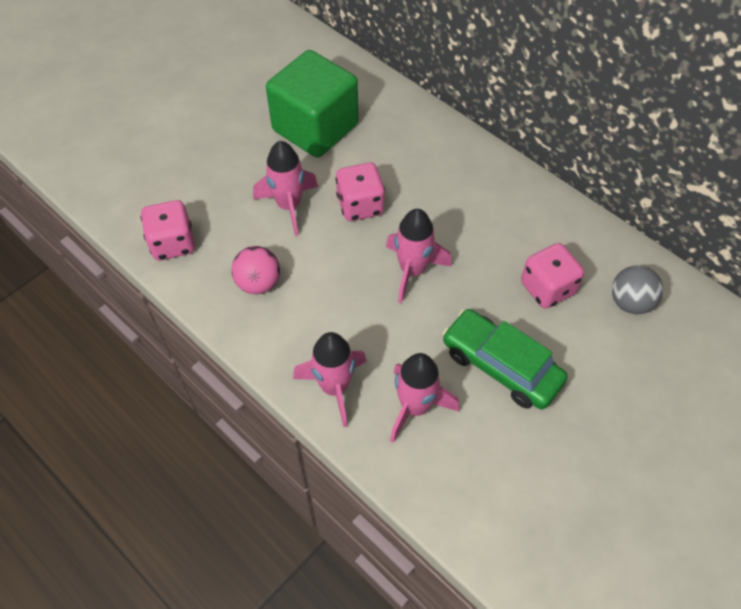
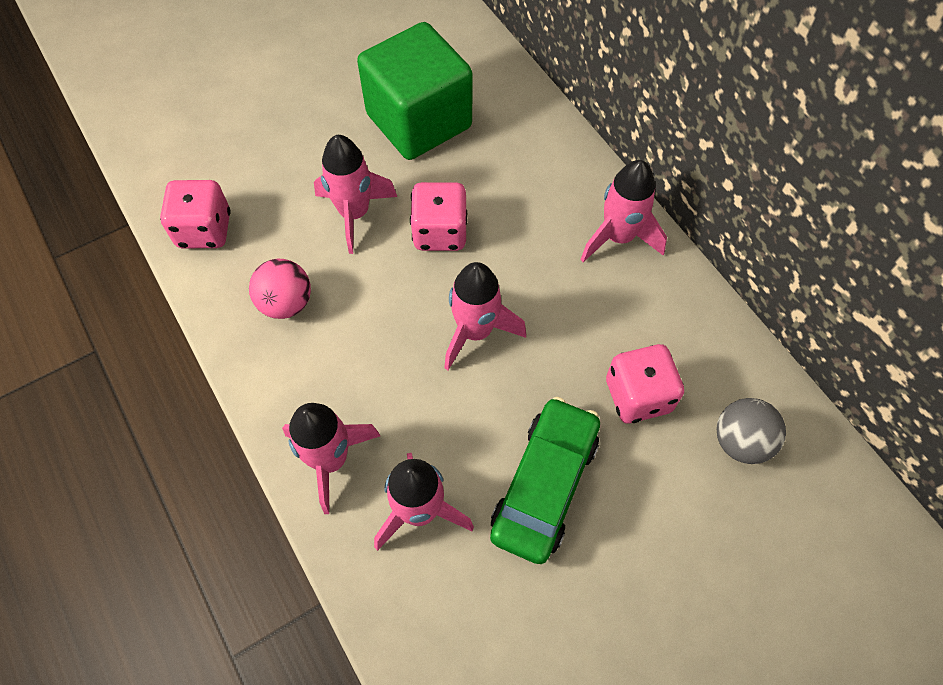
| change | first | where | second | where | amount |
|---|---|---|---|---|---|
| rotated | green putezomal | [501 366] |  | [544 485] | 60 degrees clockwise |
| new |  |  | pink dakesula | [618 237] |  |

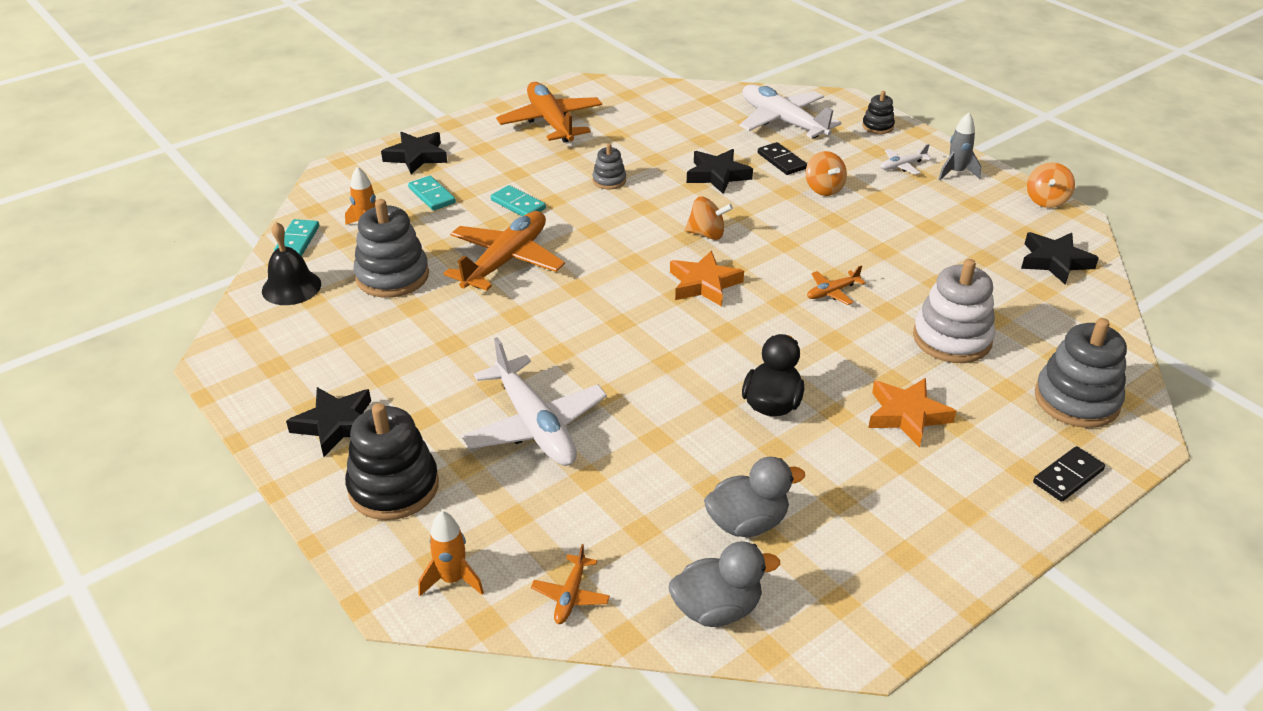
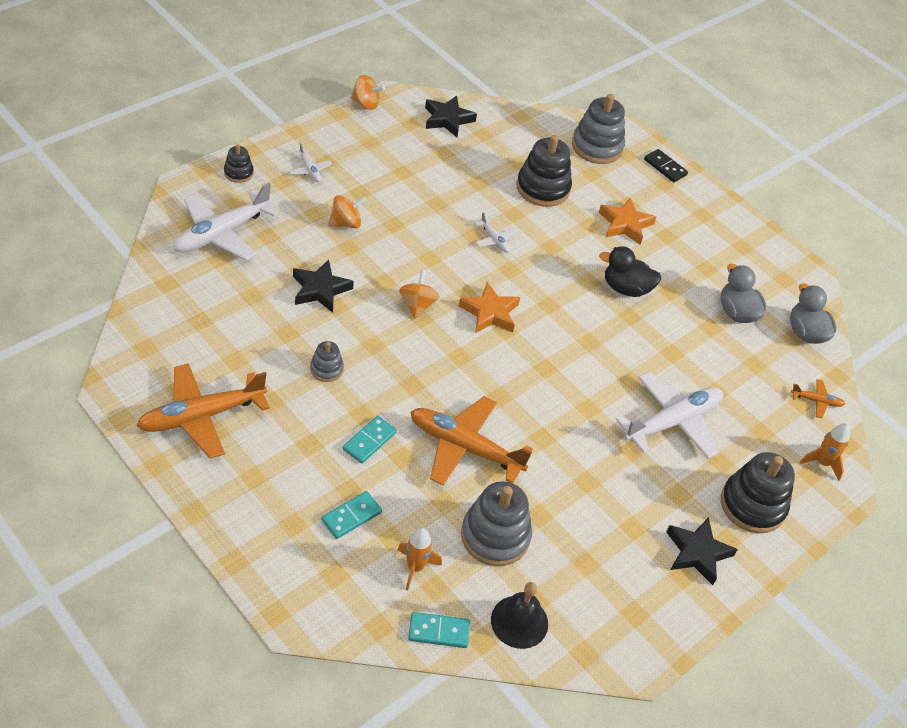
| change | first | where | second | where | amount |
|---|---|---|---|---|---|
| gone | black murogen | [416 156] |  |  |  |
| gone | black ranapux | [781 161] |  |  |  |
| repainted | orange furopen | [832 292] | white furopen | [494 240] |  |
| repainted | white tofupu | [952 338] | black tofupu | [543 188] |  |
| gone | grey dakesula | [956 173] |  |  |  |

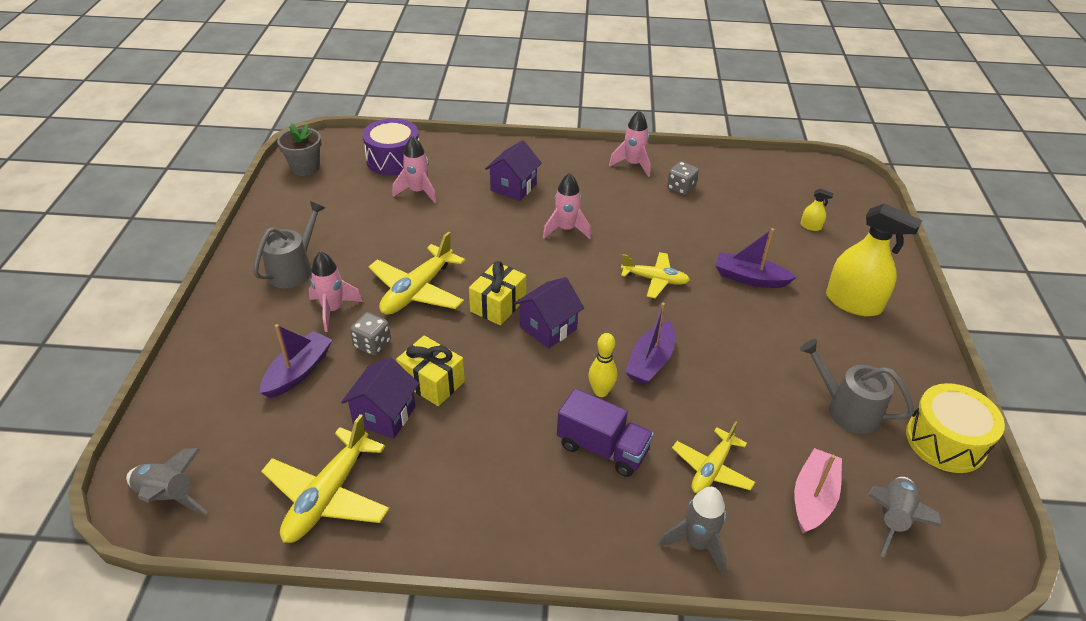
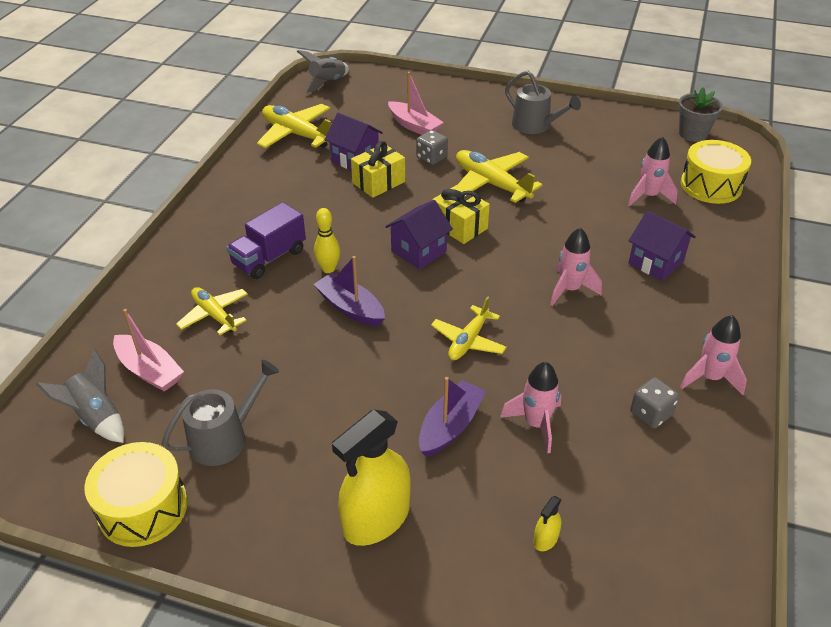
| change | first | where | second | where | amount |
|---|---|---|---|---|---|
| repainted | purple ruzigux | [298 372] | pink ruzigux | [414 126] |  |
| shifted | pink dakesula | [333 310] |  | [536 424] |  |
| repainted | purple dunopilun | [393 160] | yellow dunopilun | [711 185] |  |
| rotated | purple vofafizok | [548 328] |  | [418 251] | 75 degrees clockwise |
| gone | grey dakesula | [697 543] |  |  |  |

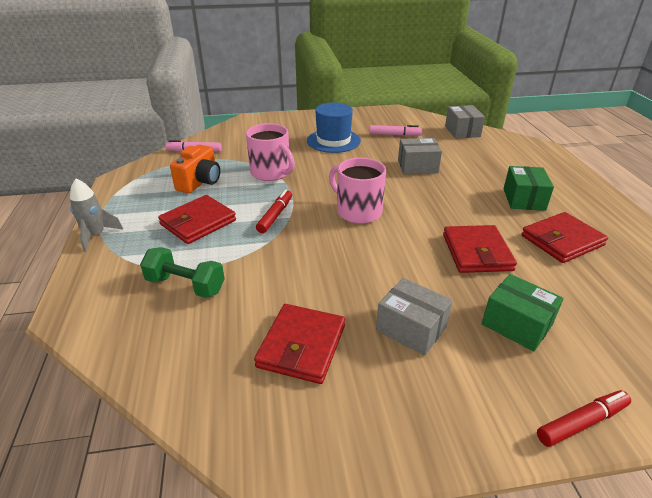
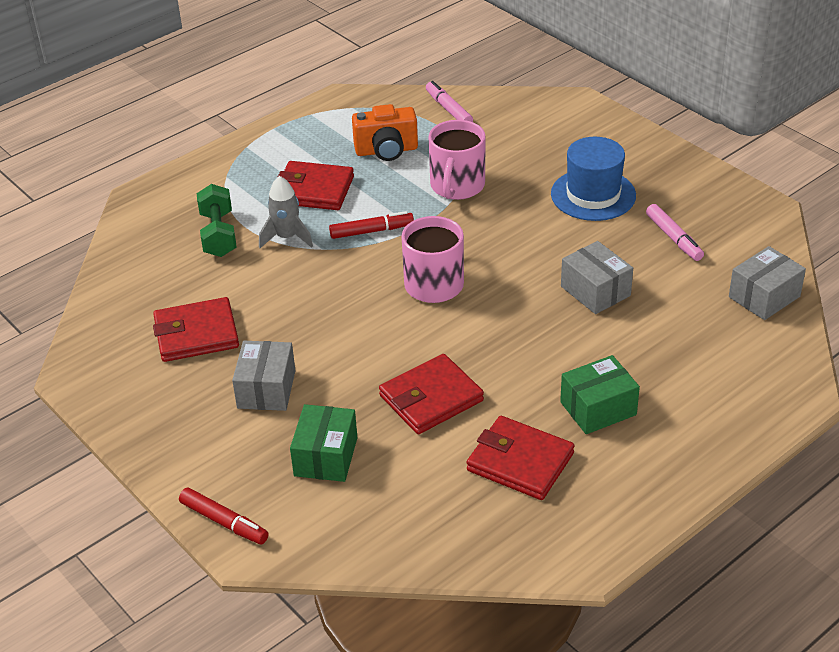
| change | first | where | second | where | amount |
|---|---|---|---|---|---|
| shifted | grey dakesula | [96 235] |  | [287 237] |  |

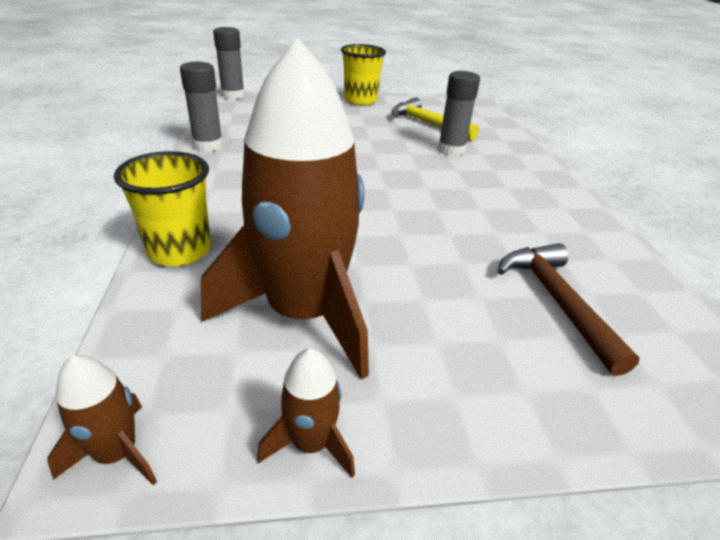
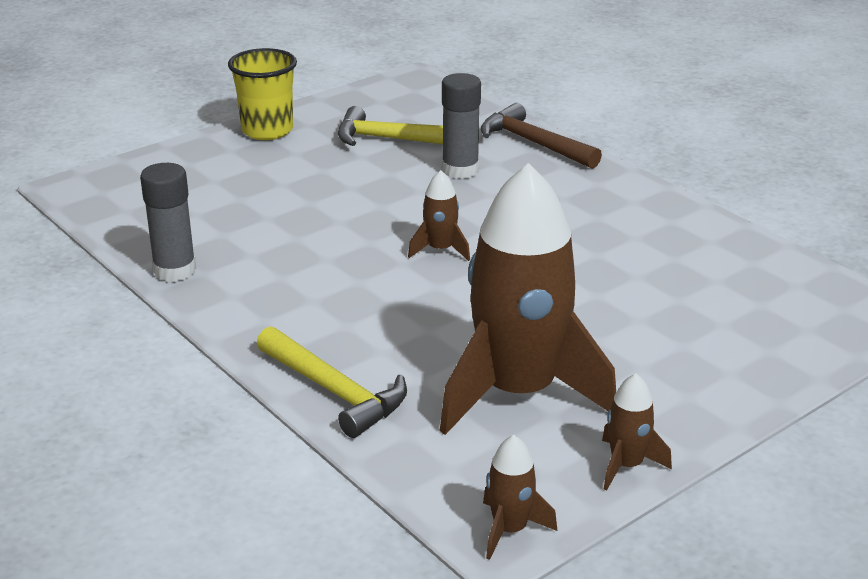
| change | first | where | second | where | amount |
|---|---|---|---|---|---|
| swapped | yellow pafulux | [179 251] | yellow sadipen | [335 392] |  |
| gone | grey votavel | [233 95] |  |  |  |
| shifted | brown sadipen | [556 301] |  | [533 143] |  |
| new |  |  | brown dakesula | [440 250] |  |

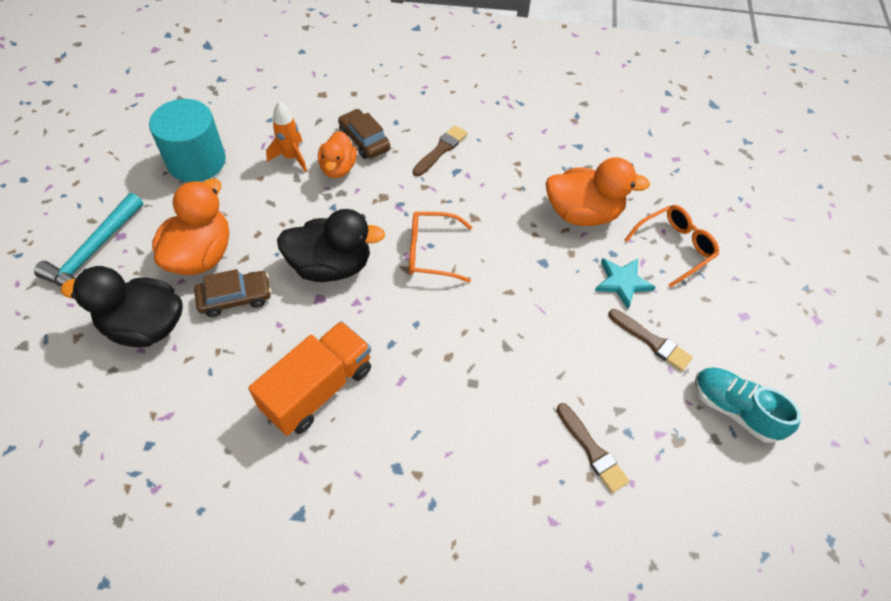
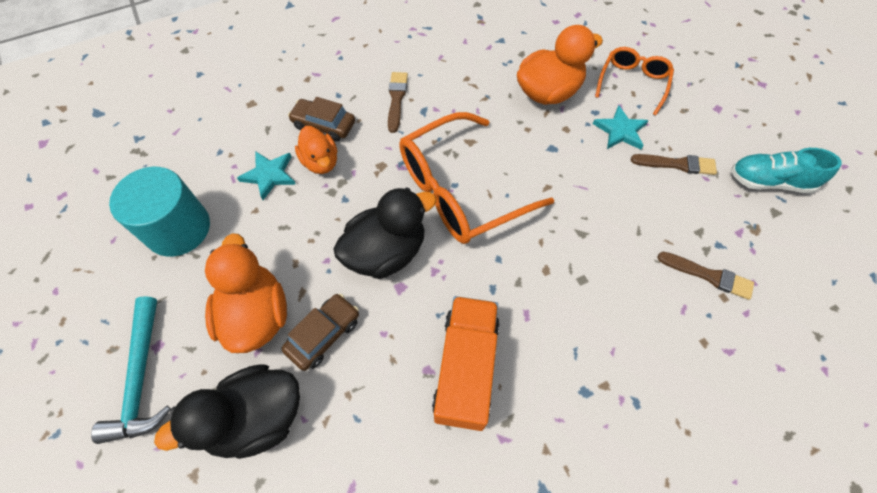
| change | first | where | second | where | amount |
|---|---|---|---|---|---|
| swapped | orange dakesula | [291 157] | turquoise murogen | [269 175] |  |
| scaled | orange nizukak | [431 252] |  | [460 190] | x1.79 |

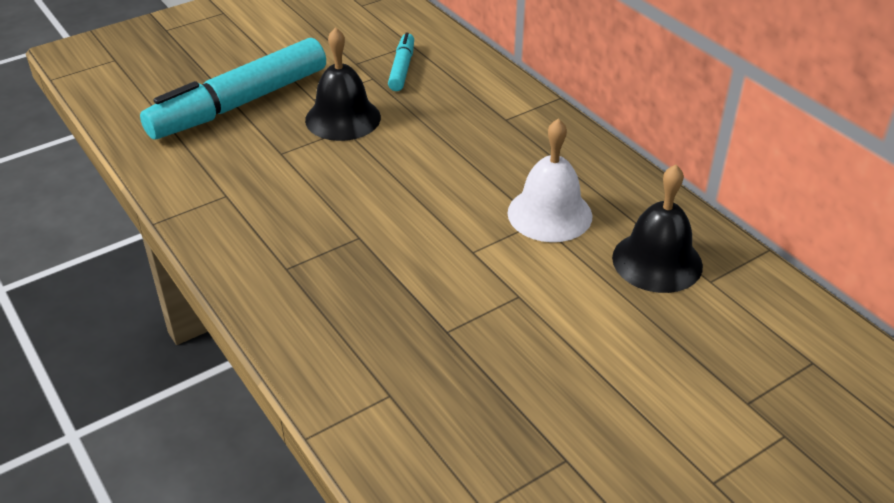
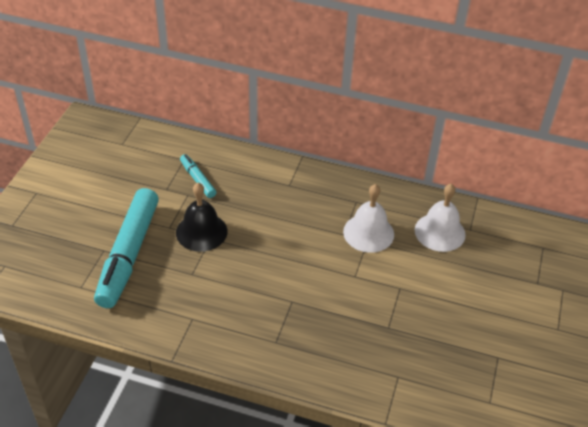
| change | first | where | second | where | amount |
|---|---|---|---|---|---|
| repainted | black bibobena | [657 261] | white bibobena | [440 232] |  |

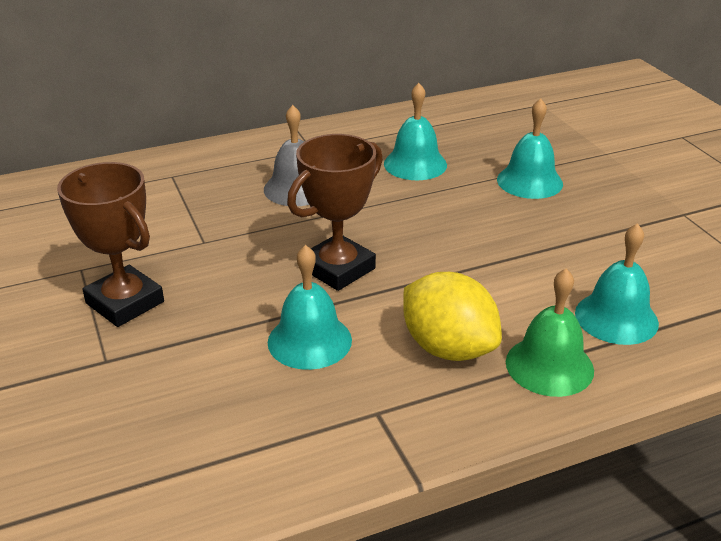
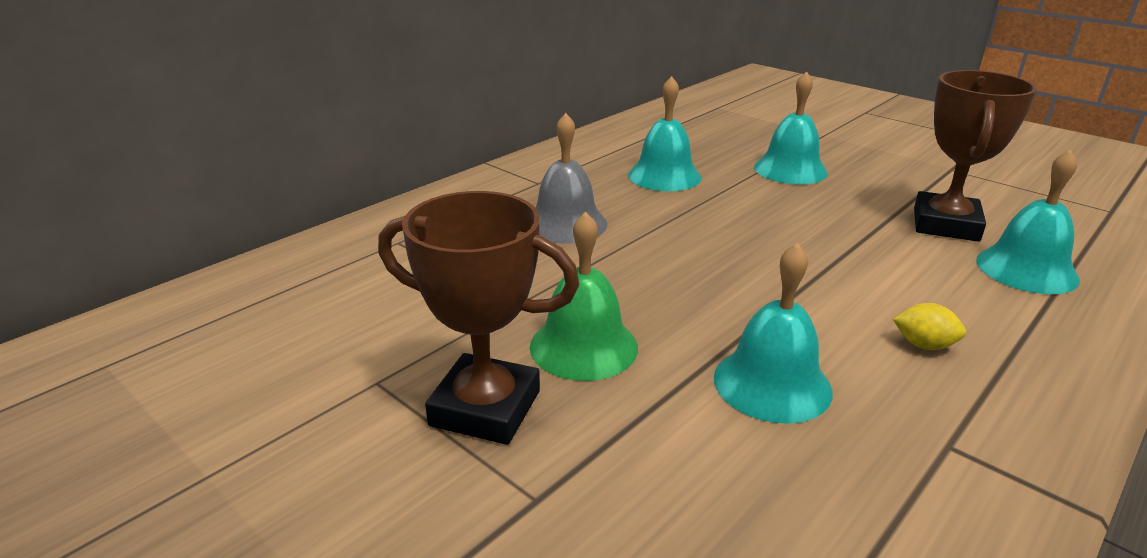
| change | first | where | second | where | amount |
|---|---|---|---|---|---|
| shifted | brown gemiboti | [338 269] |  | [945 224] |  |
| scaled | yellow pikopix | [448 348] |  | [924 345] | x0.43 |
| shifted | green bibobena | [549 366] |  | [583 346] |  |

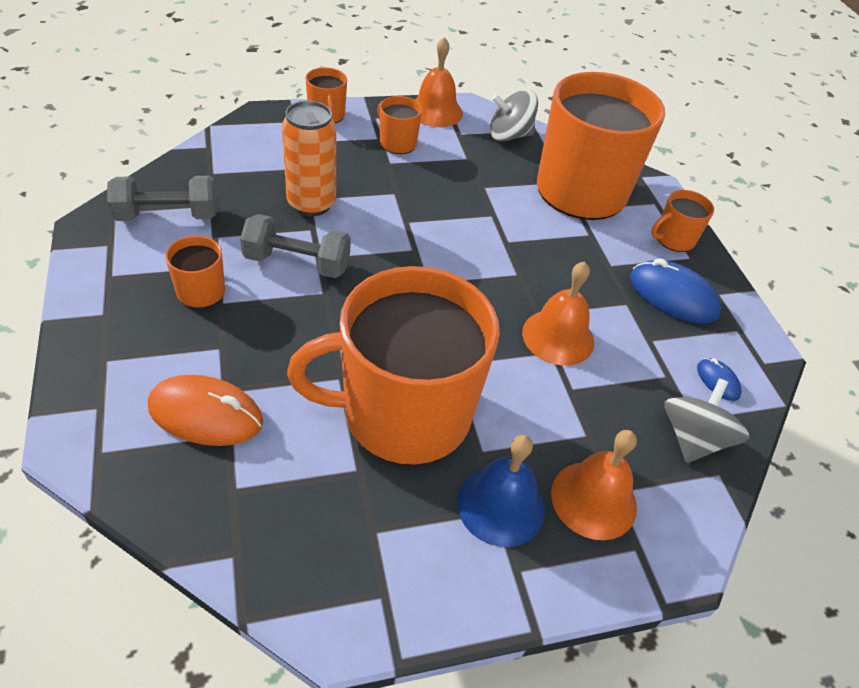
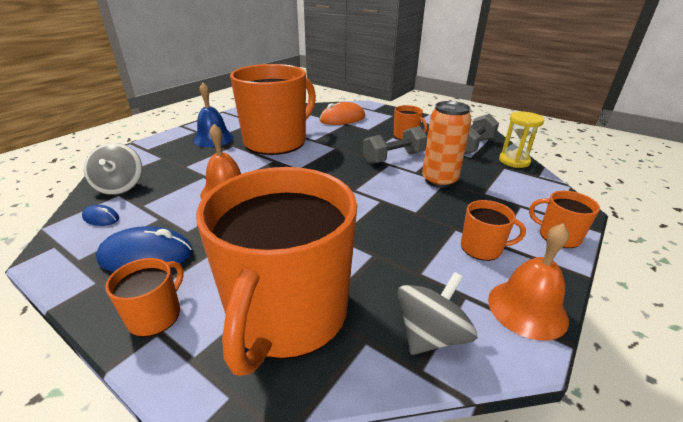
| change | first | where | second | where | amount |
|---|---|---|---|---|---|
| gone | orange bibobena | [593 499] |  |  |  |
| new |  |  | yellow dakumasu | [514 161] |  |

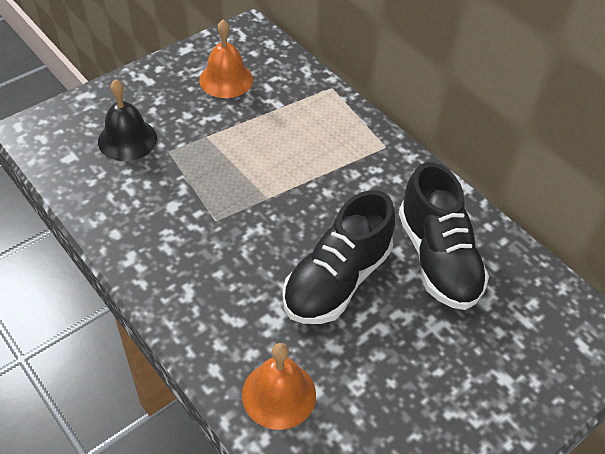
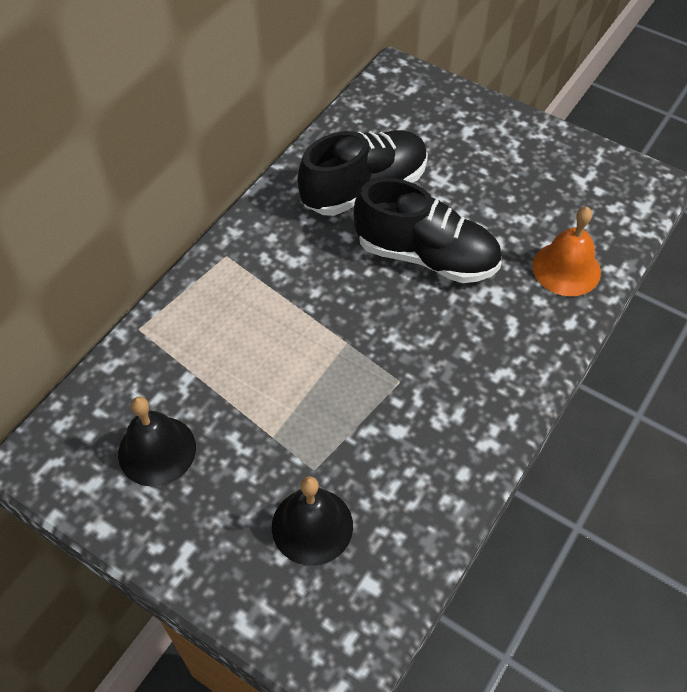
| change | first | where | second | where | amount |
|---|---|---|---|---|---|
| repainted | orange bibobena | [226 79] | black bibobena | [157 450] |  |

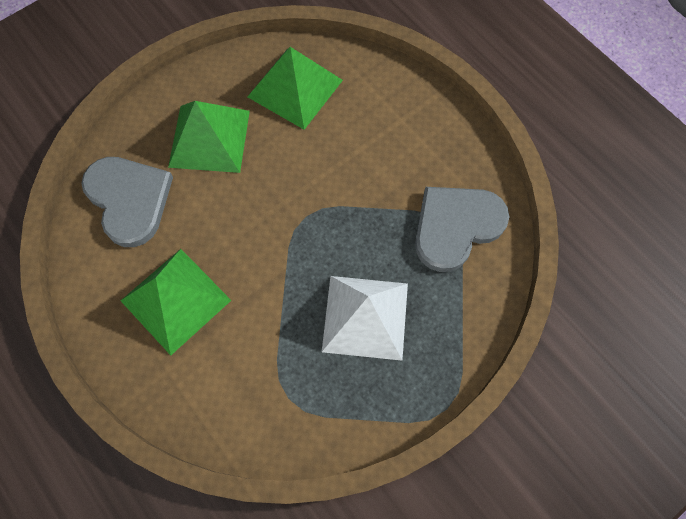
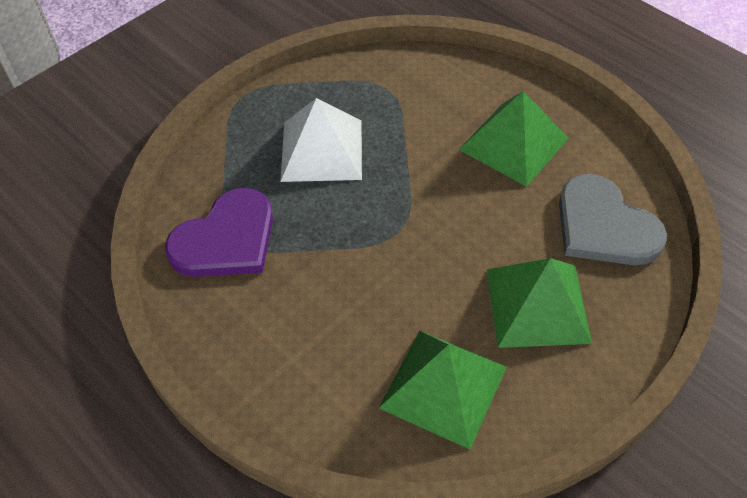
| change | first | where | second | where | amount |
|---|---|---|---|---|---|
| repainted | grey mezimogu | [456 226] | purple mezimogu | [226 239] |  |

